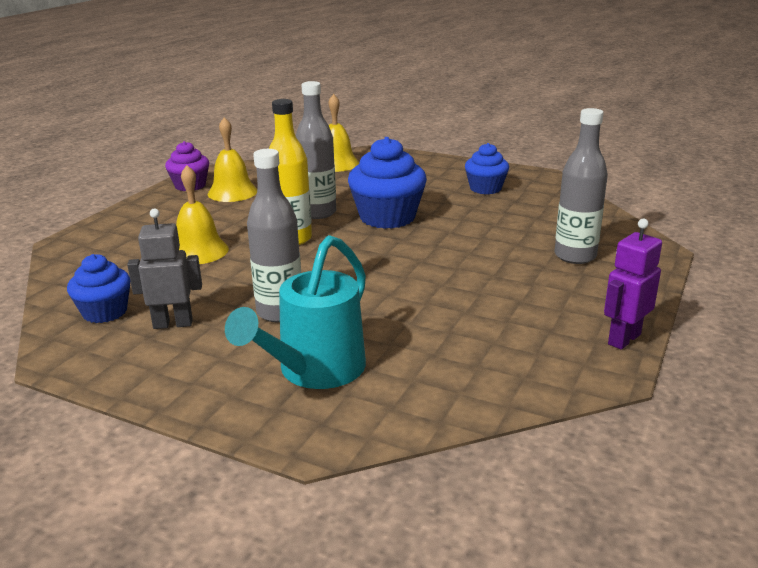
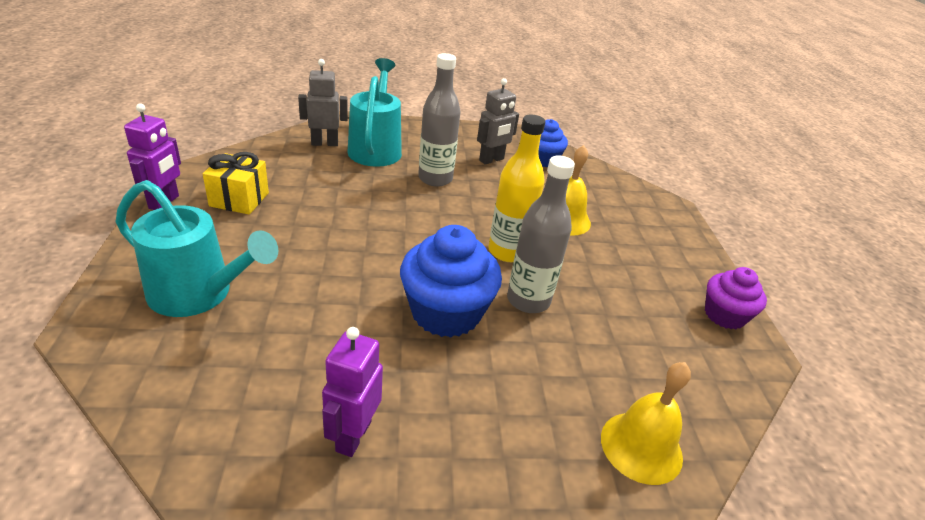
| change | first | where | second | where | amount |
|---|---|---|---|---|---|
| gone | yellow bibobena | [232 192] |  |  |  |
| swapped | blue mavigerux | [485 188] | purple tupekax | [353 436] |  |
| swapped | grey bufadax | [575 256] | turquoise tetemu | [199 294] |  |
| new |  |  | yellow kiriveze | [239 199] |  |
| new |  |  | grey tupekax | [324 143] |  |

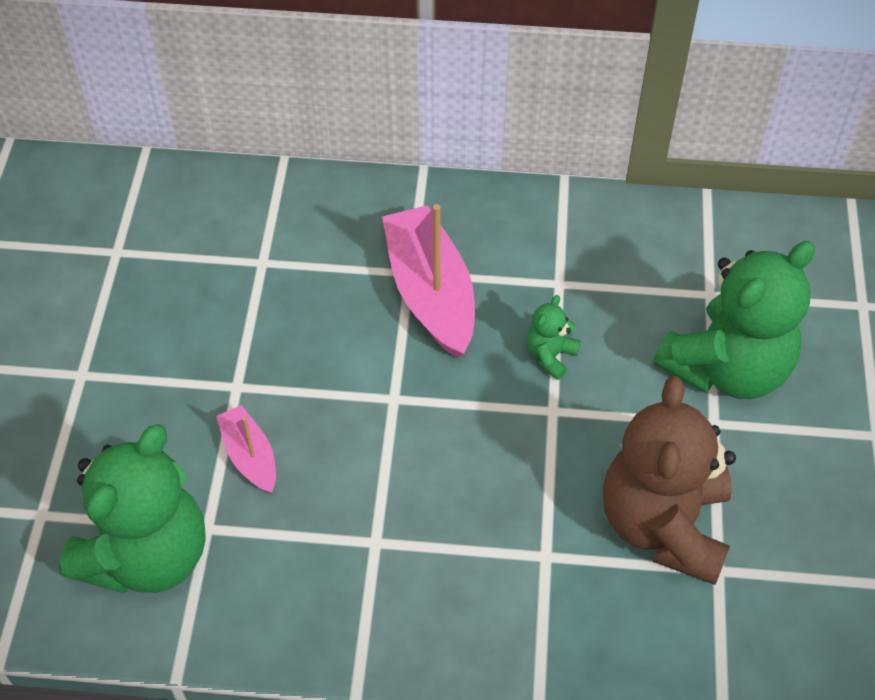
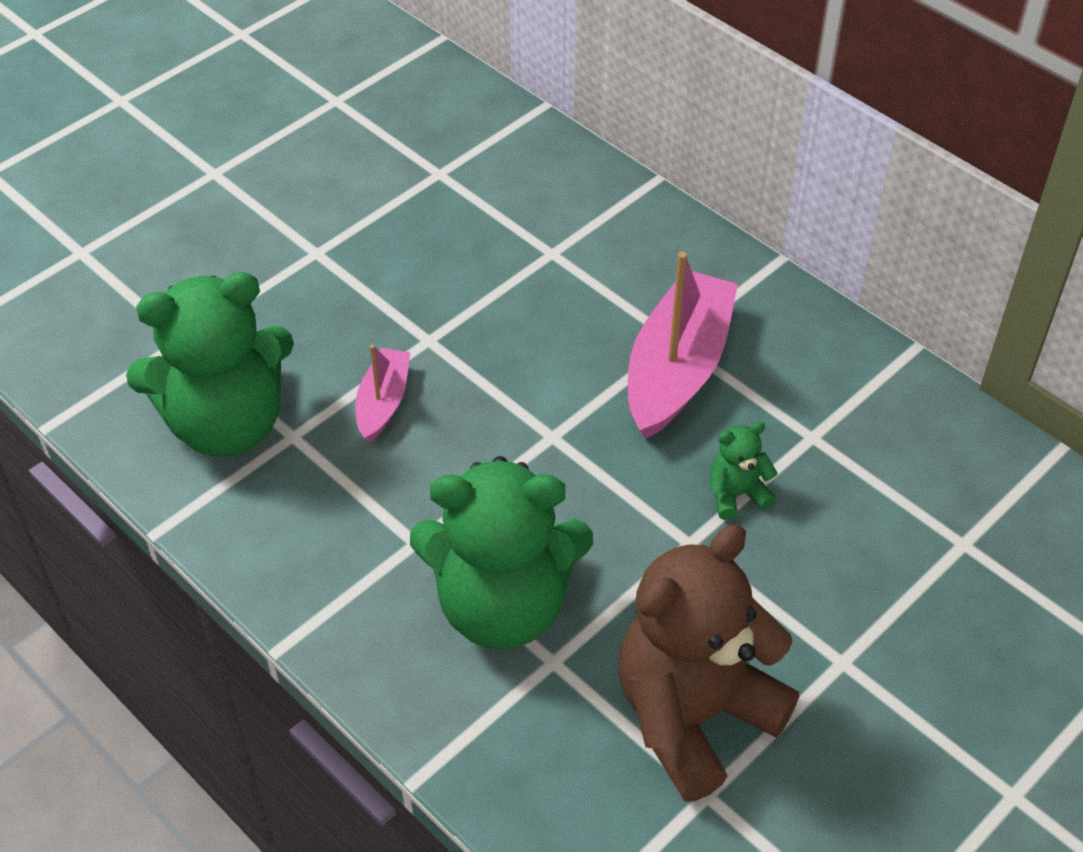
| change | first | where | second | where | amount |
|---|---|---|---|---|---|
| shifted | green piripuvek | [727 368] |  | [502 605] |  |

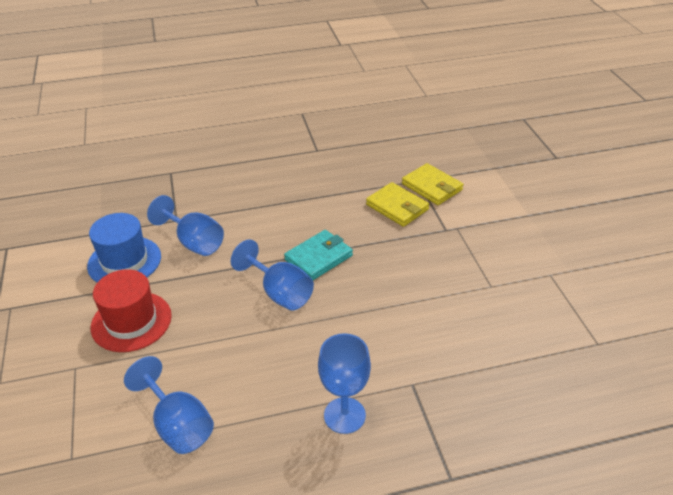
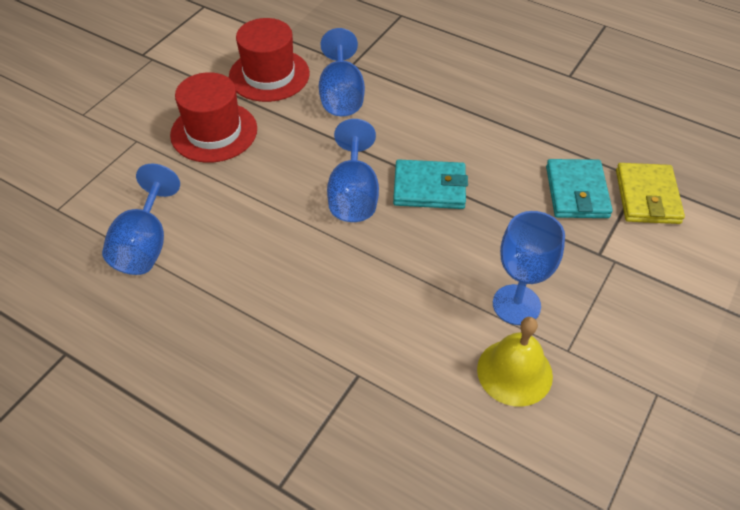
| change | first | where | second | where | amount |
|---|---|---|---|---|---|
| repainted | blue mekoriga | [124 261] | red mekoriga | [269 75] |  |
| shifted | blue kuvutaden | [344 415] |  | [516 305] |  |
| repainted | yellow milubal | [397 207] | turquoise milubal | [576 192] |  |
| new |  |  | yellow bibobena | [514 372] |  |

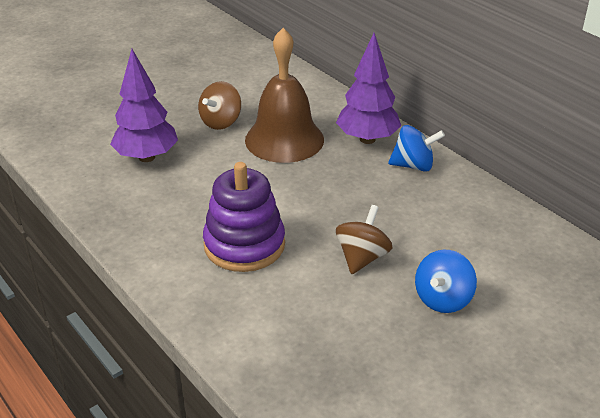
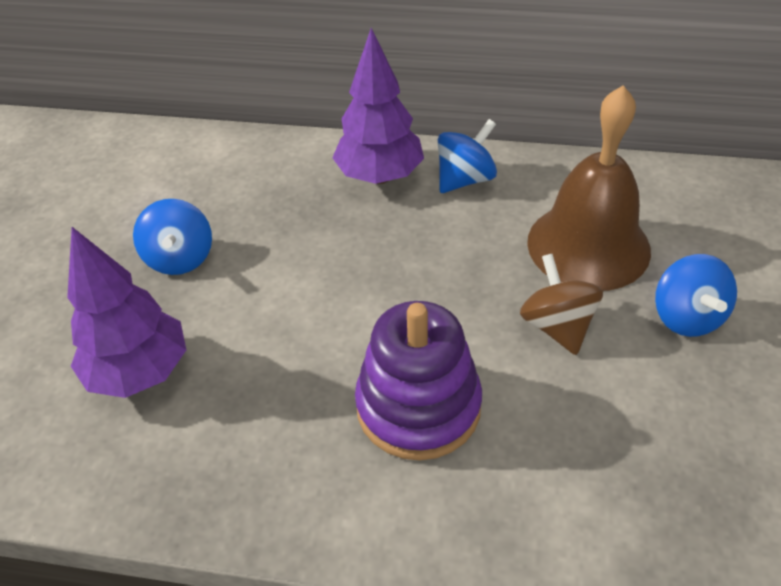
| change | first | where | second | where | amount |
|---|---|---|---|---|---|
| repainted | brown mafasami | [221 122] | blue mafasami | [180 258] |  |
| shifted | brown bibobena | [284 139] |  | [588 245] |  |

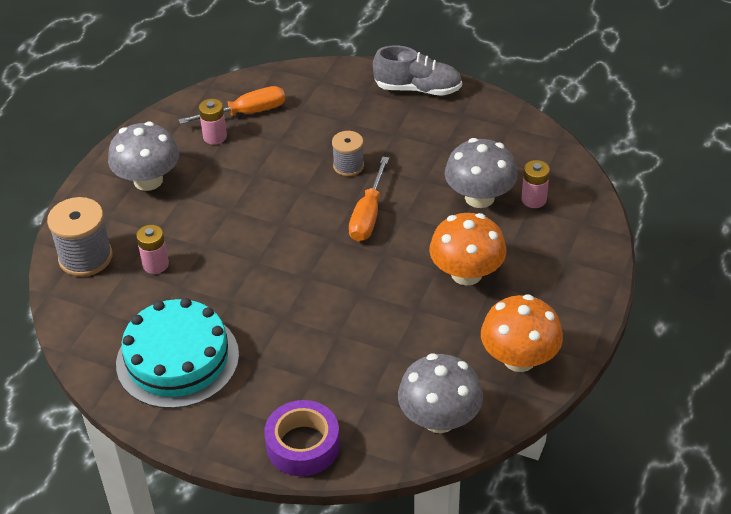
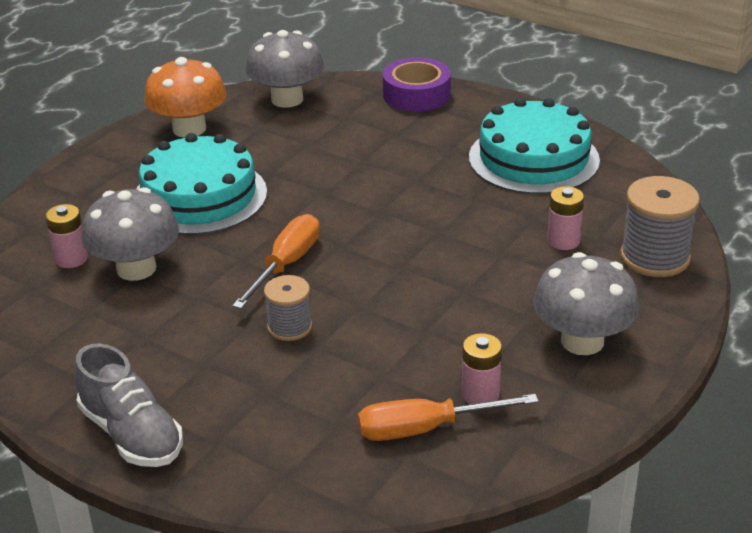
| change | first | where | second | where | amount |
|---|---|---|---|---|---|
| rotated | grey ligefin | [418 89] |  | [132 434] | 150 degrees counterclockwise |
| swapped | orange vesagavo | [466 273] | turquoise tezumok | [199 196] |  |

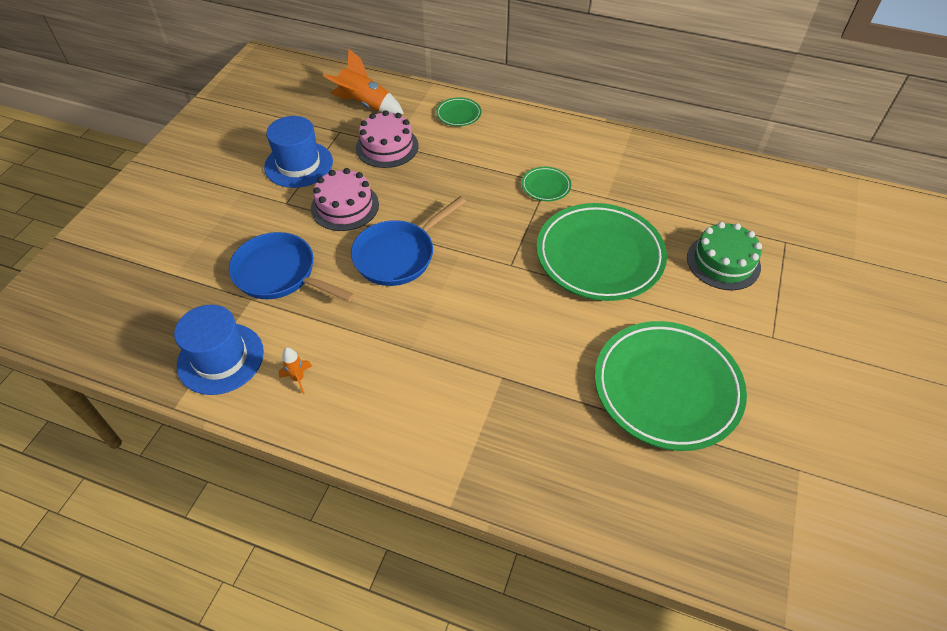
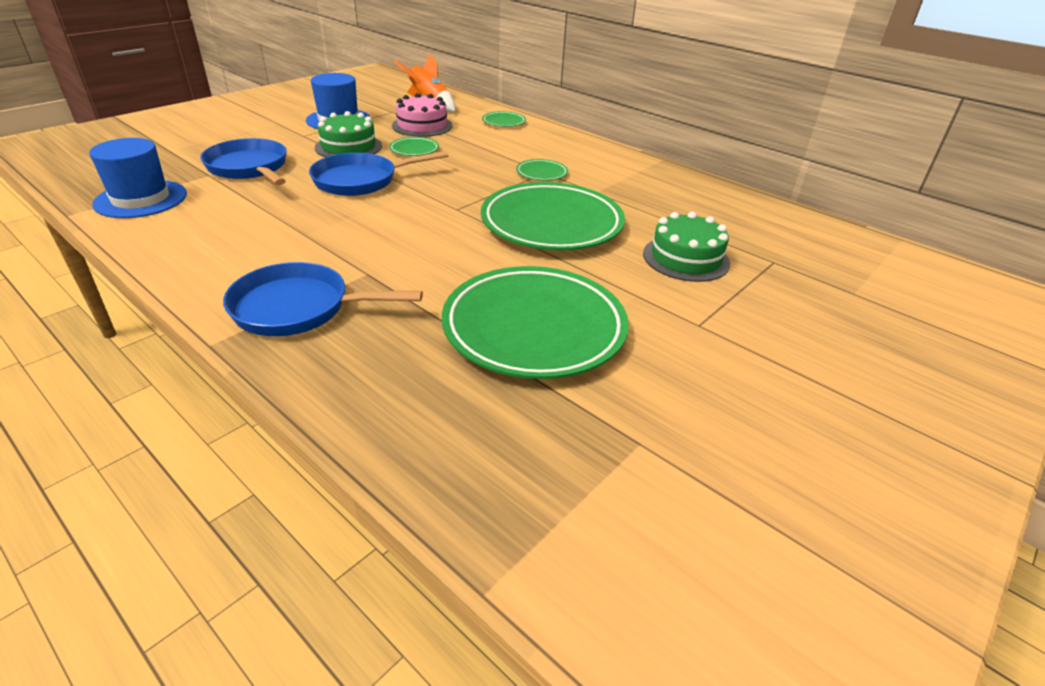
| change | first | where | second | where | amount |
|---|---|---|---|---|---|
| gone | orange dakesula | [298 378] |  |  |  |
| repainted | pink tezumok | [345 206] | green tezumok | [348 147] |  |
| new |  |  | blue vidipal | [298 308] |  |
| new |  |  | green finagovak | [414 150] |  |

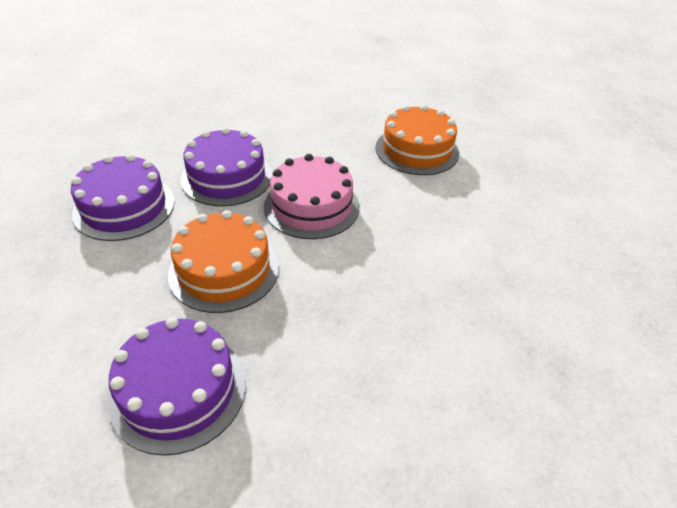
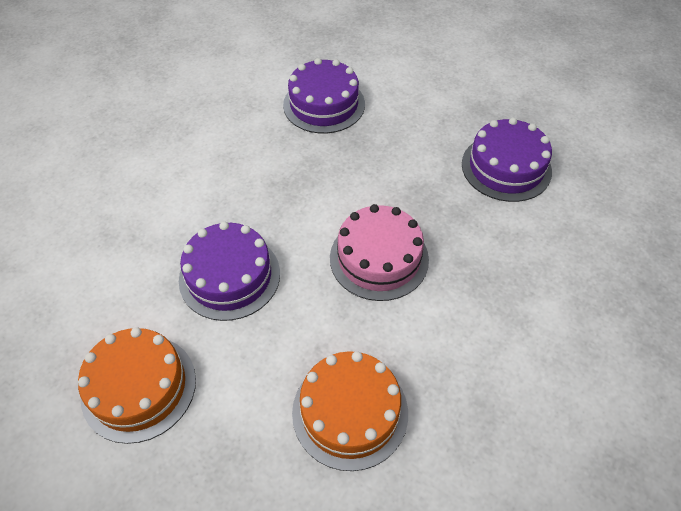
| change | first | where | second | where | amount |
|---|---|---|---|---|---|
| shifted | orange tezumok | [224 270] |  | [139 387] |  |
| shifted | purple tezumok | [227 177] |  | [229 276] |  |

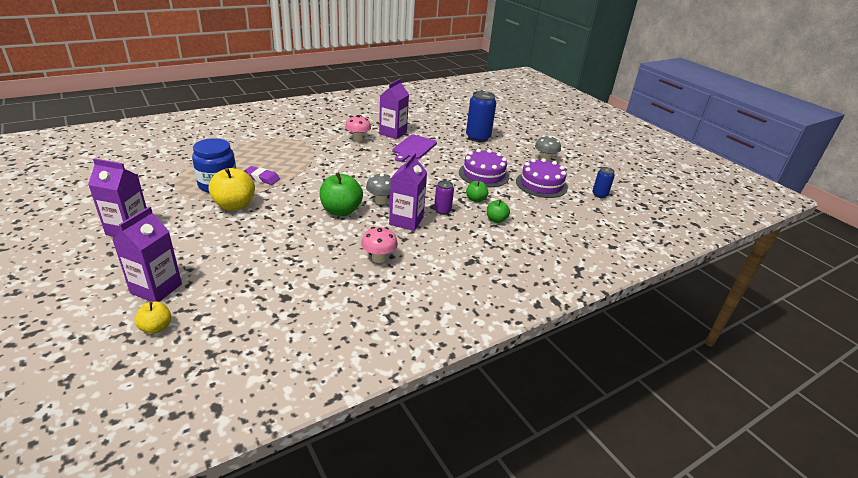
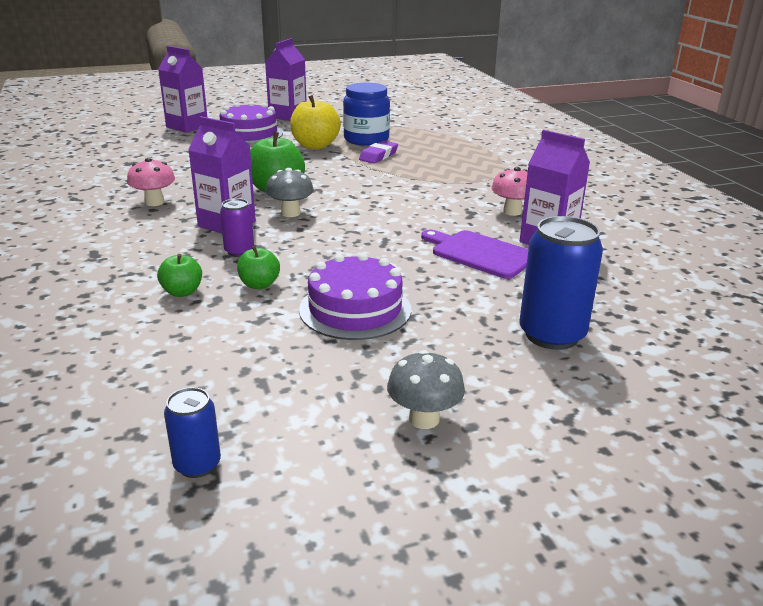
| change | first | where | second | where | amount |
|---|---|---|---|---|---|
| gone | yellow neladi | [156 328] |  |  |  |
| shifted | purple tezumok | [541 184] |  | [249 134] |  |

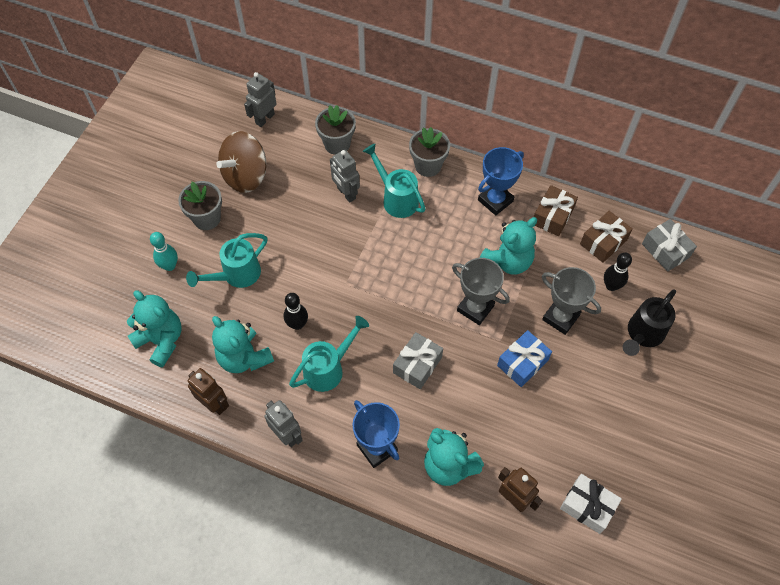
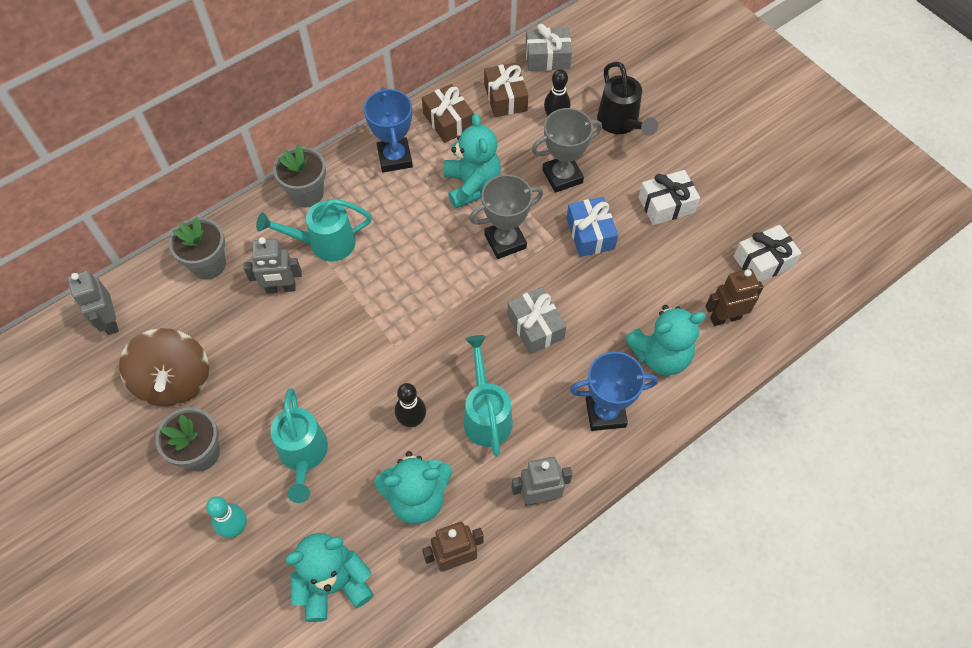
| change | first | where | second | where | amount |
|---|---|---|---|---|---|
| new |  |  | white kiriveze | [666 205] |  |

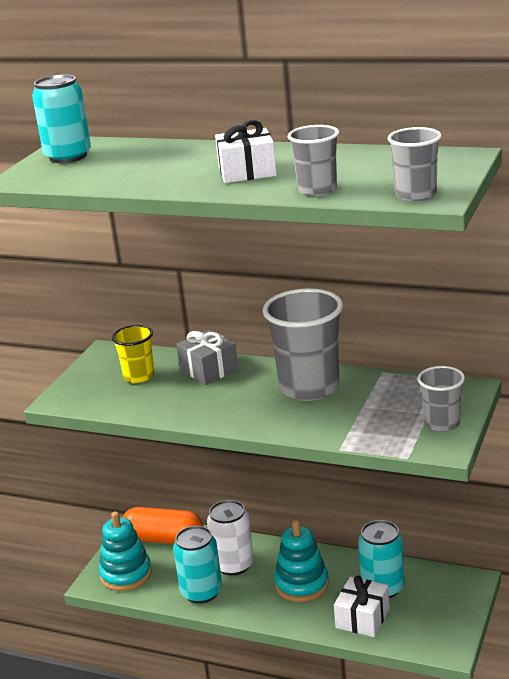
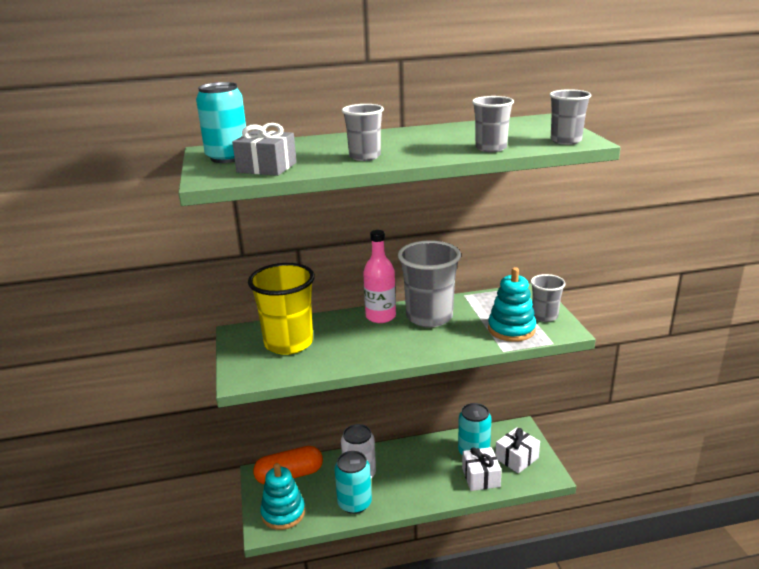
| change | first | where | second | where | amount |
|---|---|---|---|---|---|
| scaled | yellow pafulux | [139 376] |  | [289 343] | x1.83 |
| shifted | grey kiriveze | [209 370] |  | [267 167] |  |
| shifted | white kiriveze | [247 172] |  | [516 458] |  |
| shifted | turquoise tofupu | [302 584] |  | [511 329] |  |
| new |  |  | grey pafulux | [365 157] |  |
| new |  |  | pink bufadax | [380 316] |  |

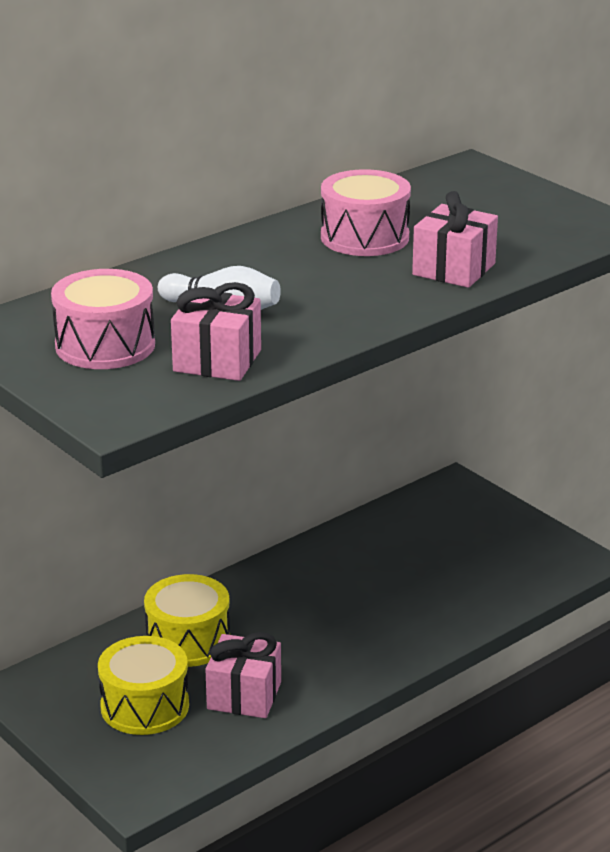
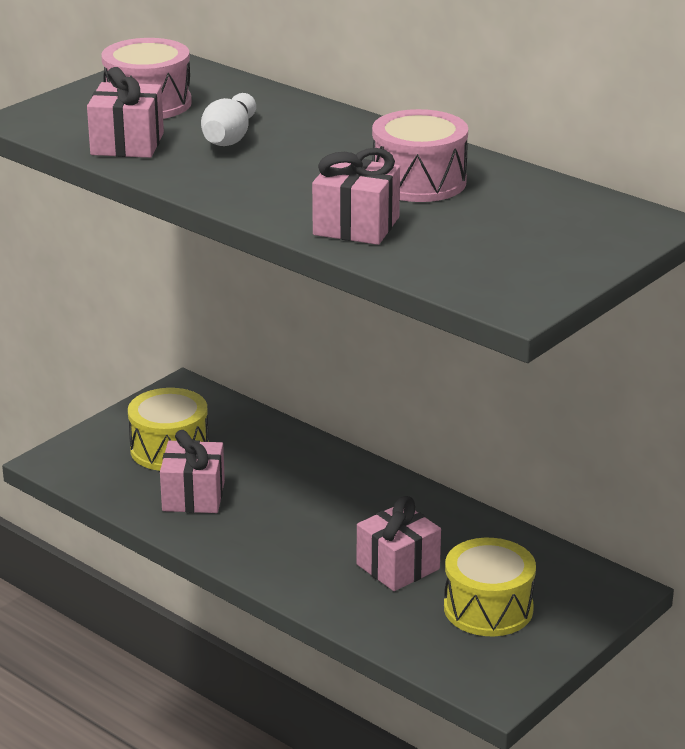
| change | first | where | second | where | amount |
|---|---|---|---|---|---|
| shifted | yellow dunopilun | [188 641] |  | [488 608] |  |
| new |  |  | pink kiriveze | [398 567] |  |

